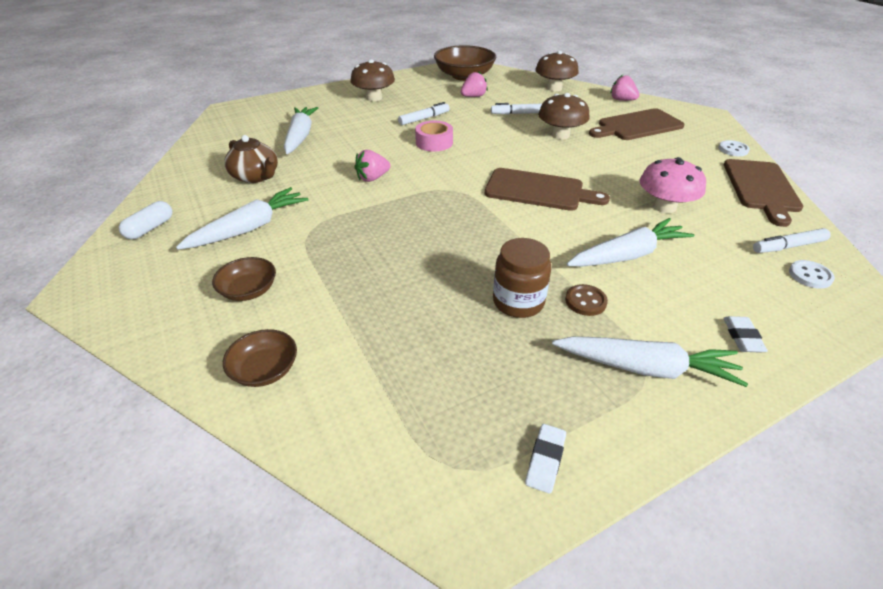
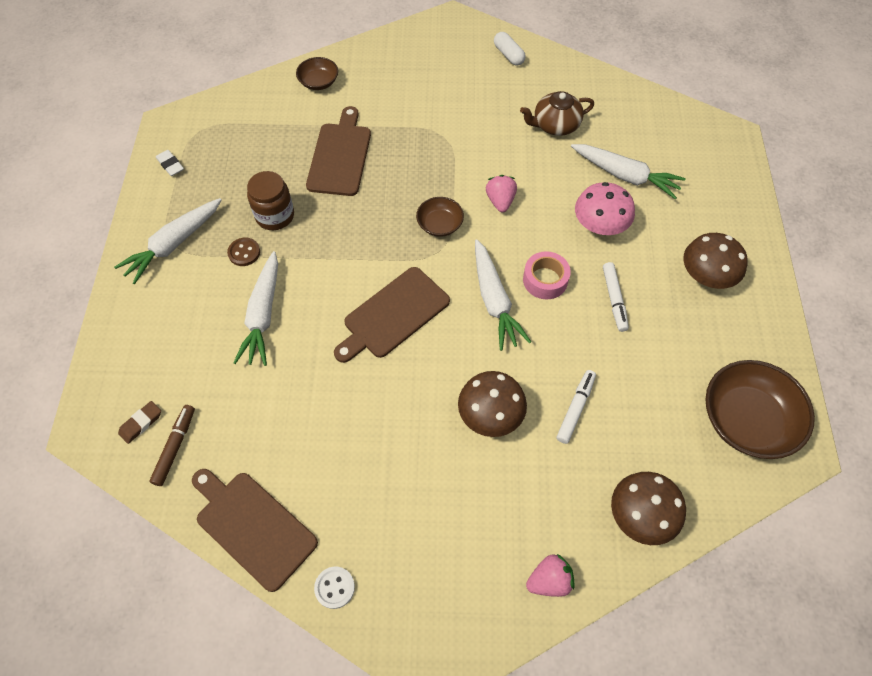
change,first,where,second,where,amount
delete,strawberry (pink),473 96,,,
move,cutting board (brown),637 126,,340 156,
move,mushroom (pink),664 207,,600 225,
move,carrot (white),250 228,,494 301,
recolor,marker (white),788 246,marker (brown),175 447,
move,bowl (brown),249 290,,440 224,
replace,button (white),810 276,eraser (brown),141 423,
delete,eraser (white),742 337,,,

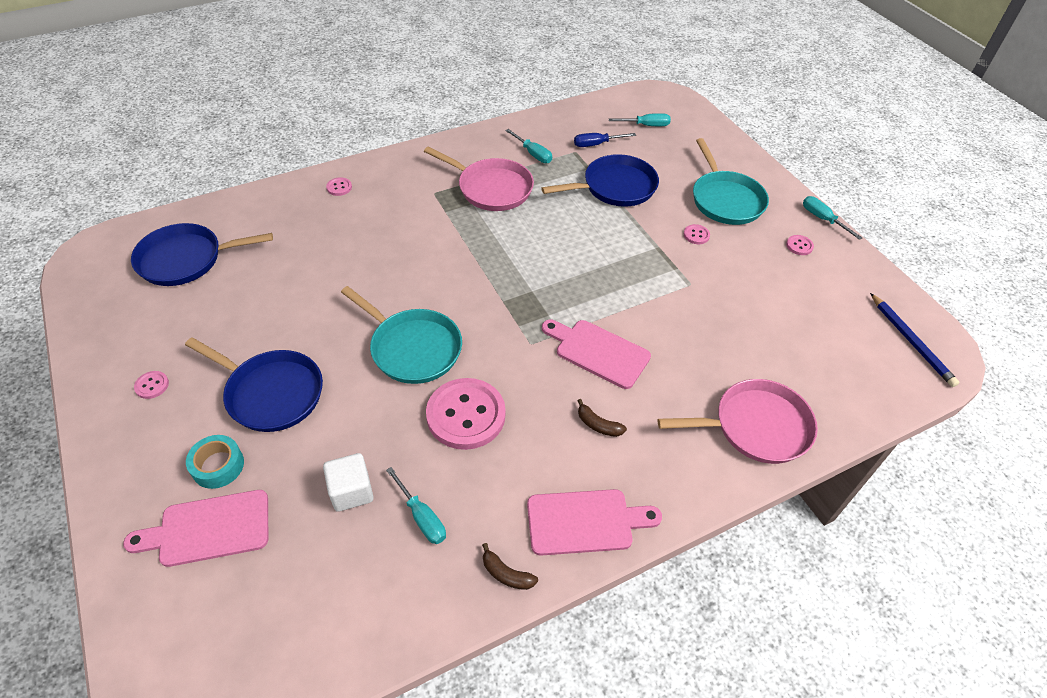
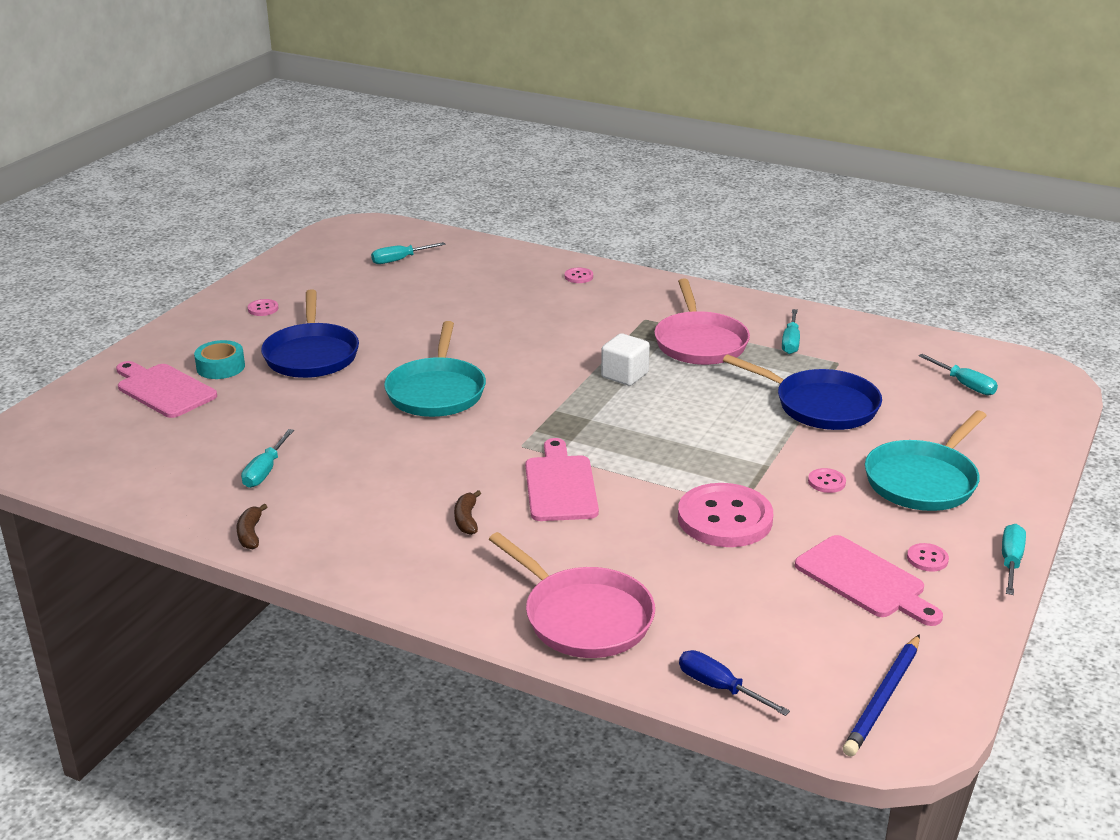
change,first,where,second,where,amount
move,screwdriver (blue),596 144,,719 688,
replace,pan (blue),186 259,screwdriver (turquoise),400 260,
move,button (pink),466 415,,724 519,
move,cube (white),351 491,,624 375,
move,cutting board (pink),585 521,,864 580,

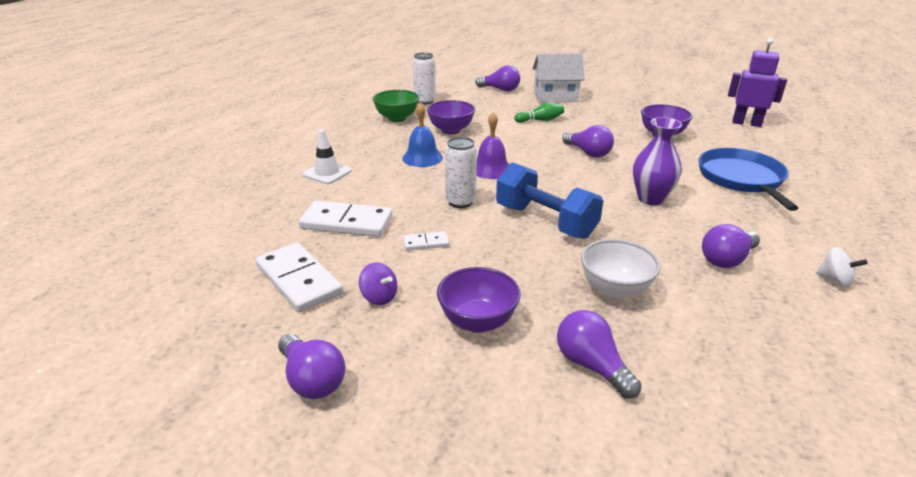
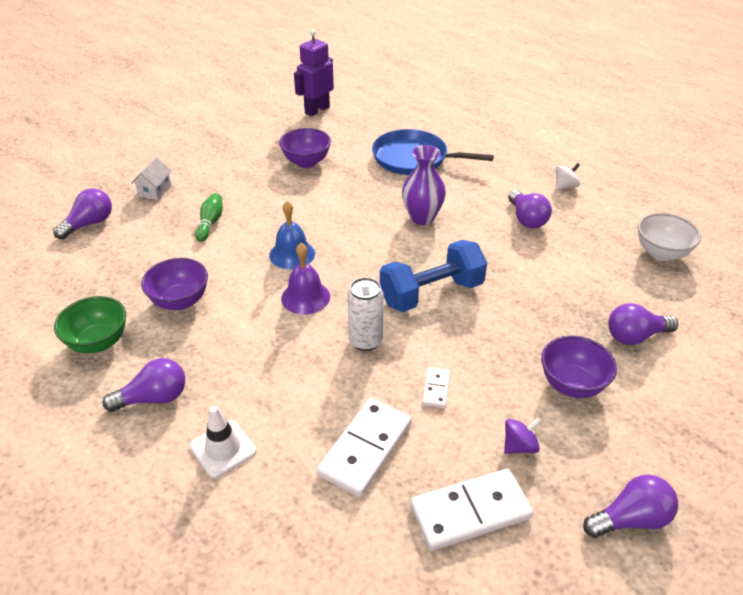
change,first,where,second,where,amount
delete,can (white),425 101,,,
resize,house (white),555 97,,155 191,x0.56
move,bell (blue),422 158,,292 254,
move,light bulb (purple),588 153,,154 398,
move,bowl (white),614 289,,661 253,

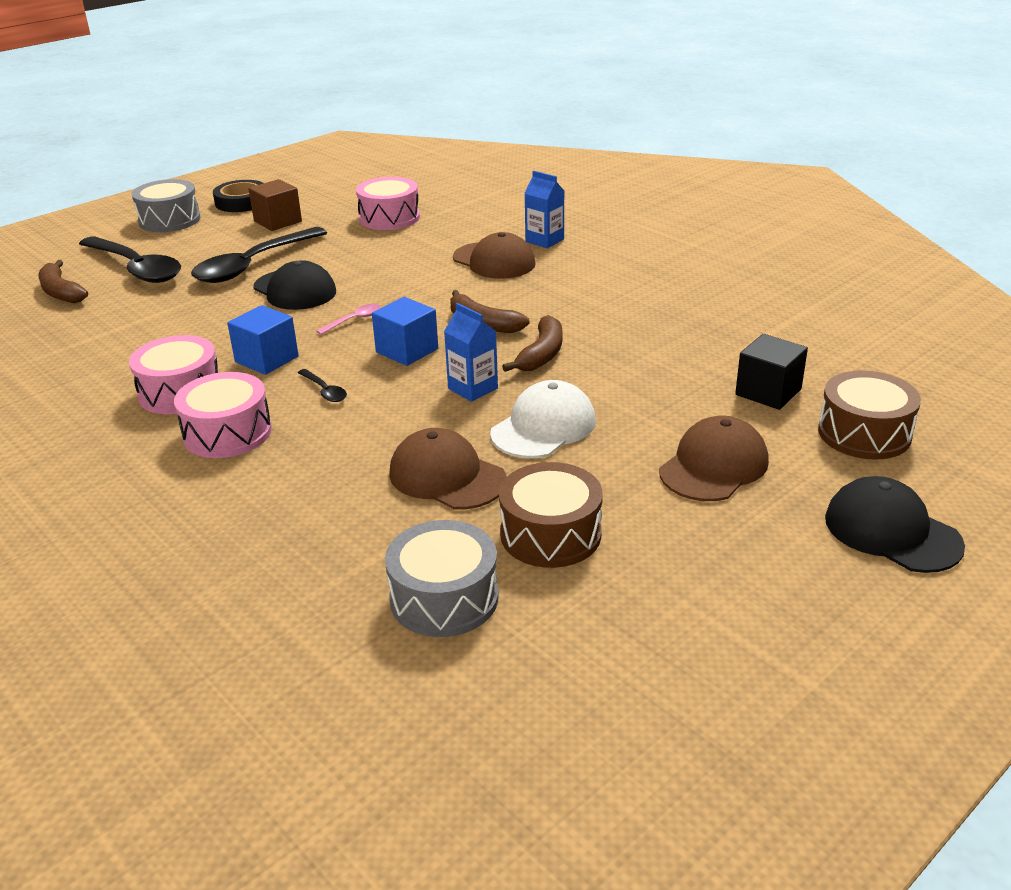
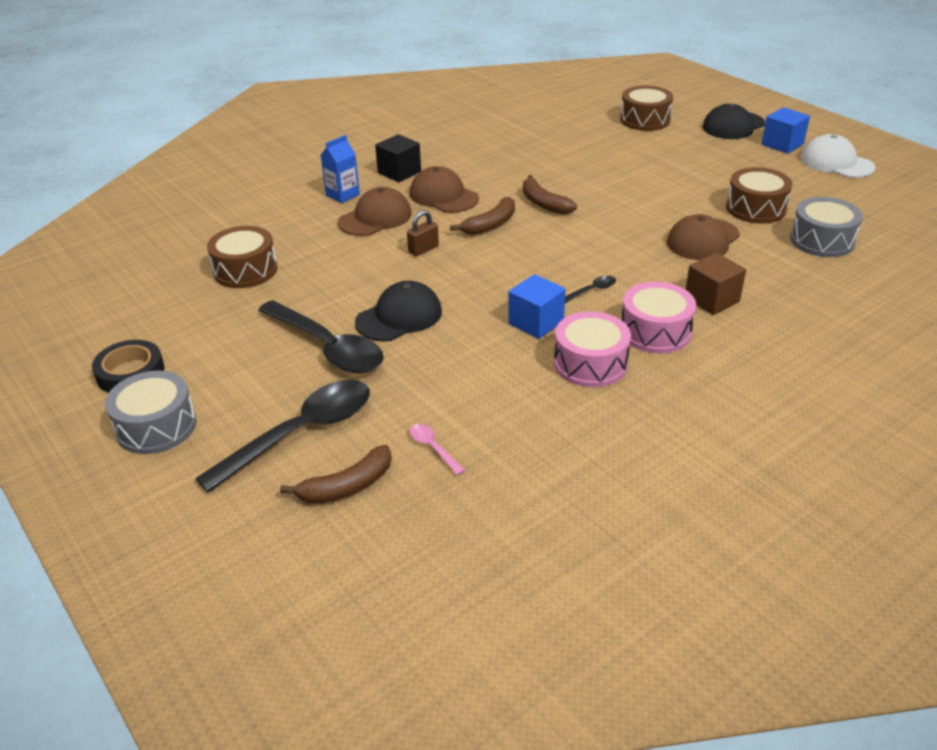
change,first,where,second,where,amount
recolor,drum (pink),389 218,drum (brown),245 270,
move,cube (brown),278 221,,711 299,
move,cube (blue),407 350,,782 144,
delete,carton (blue),473 388,,,
move,spoon (pink),353 320,,433 448,
rotate,banana (brown),541 354,,544 203,150 degrees counterclockwise
move,cube (black),768 392,,399 172,
move,cap (white),543 427,,836 163,
move,cap (brown),714 466,,443 196,
insert,,,padlock (brown),423 249,

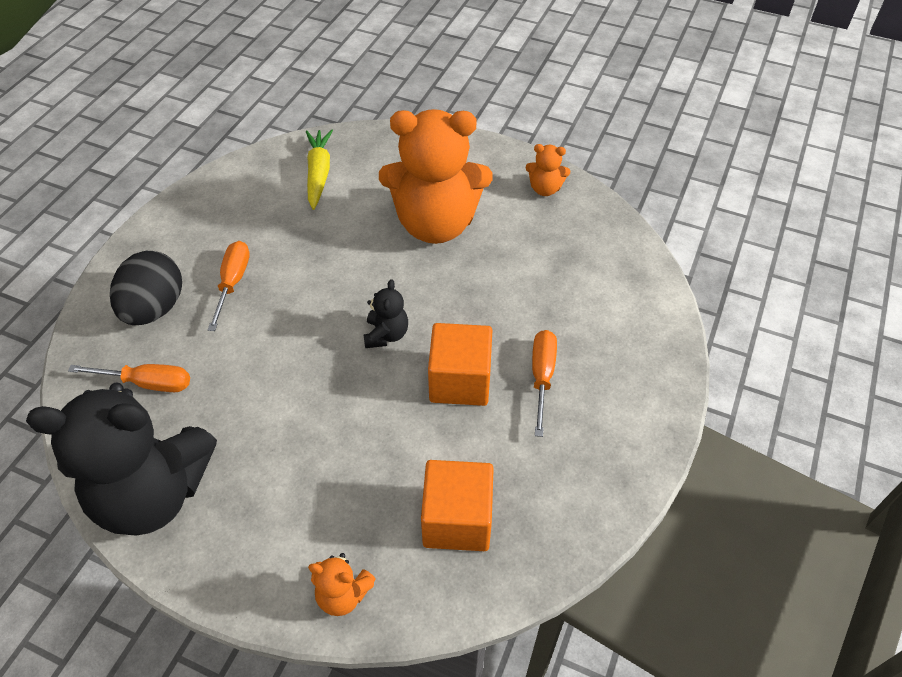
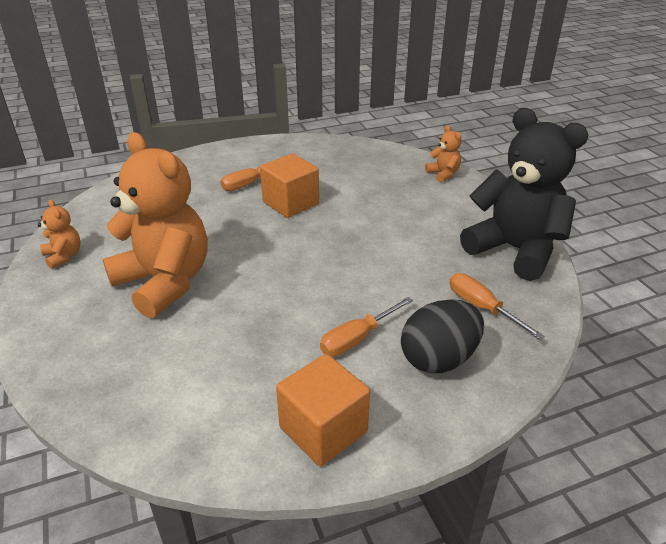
change,first,where,second,where,amount
delete,carrot (yellow),318 174,,,
delete,teddy bear (black),386 335,,,
move,cube (orange),457 520,,323 429,

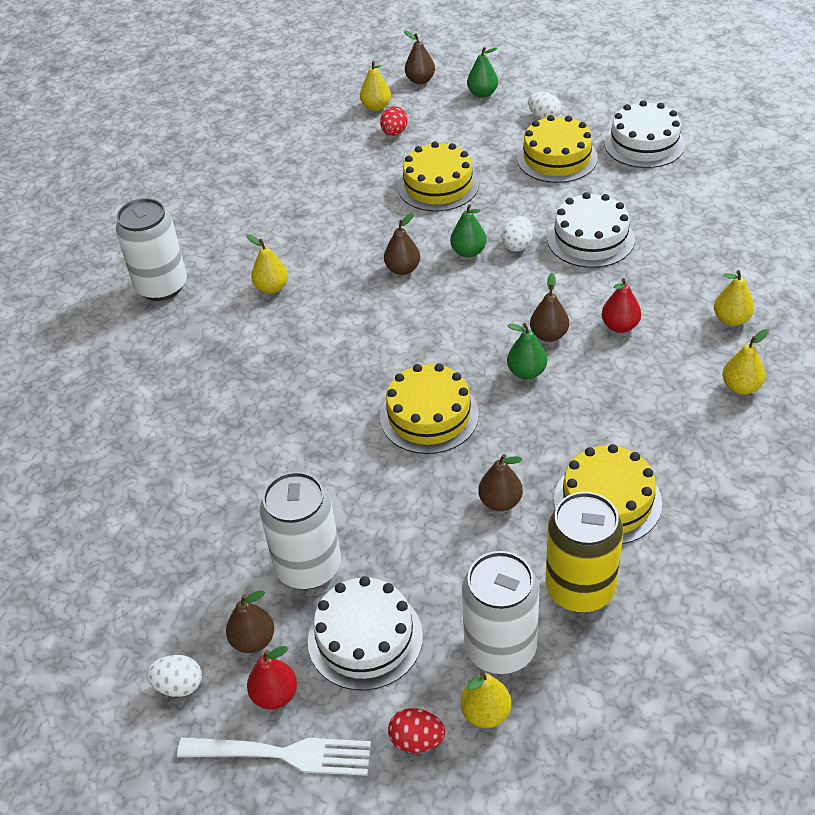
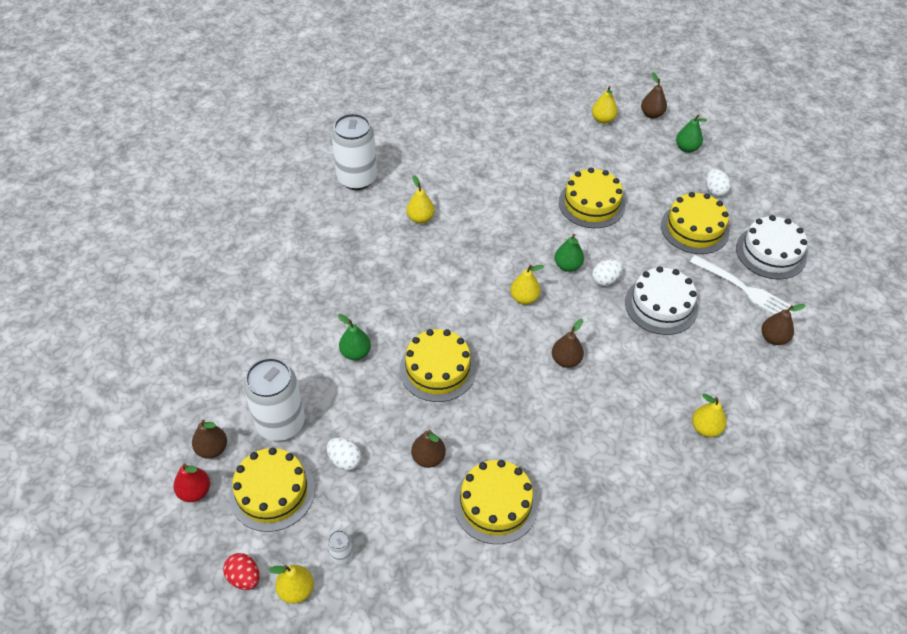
change,first,where,second,where,amount
delete,egg (red),394 133,,,
move,pear (brown),403 269,,773 338,
delete,pear (red),620 326,,,
move,pear (green),526 372,,355 353,
move,pear (yellow),741 387,,524 298,
delete,can (yellow),580 589,,,
resize,can (white),500 648,,341 555,x0.41
recolor,cake (white),365 638,cake (yellow),272 492,
move,egg (white),179 685,,345 460,
move,fork (white),281 754,,744 289,

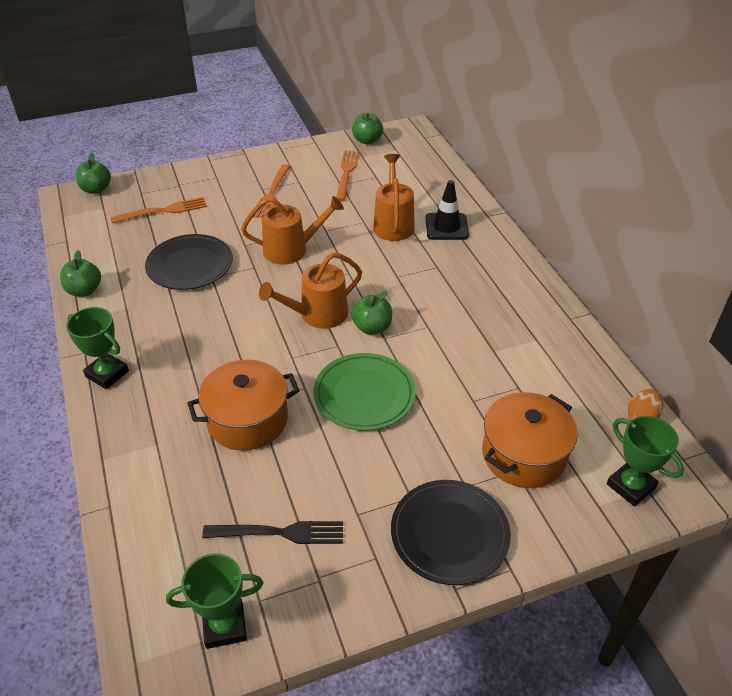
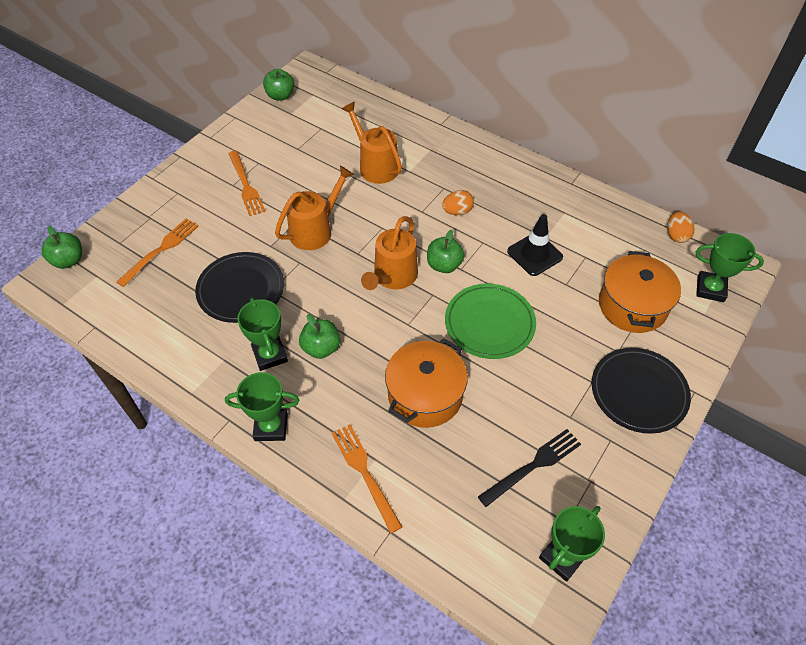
change,first,where,second,where,amount
move,fork (orange),346 172,,364 472,
move,traffic cone (black),446 227,,534 254,
move,apple (green),84 290,,321 348,
insert,,,egg (orange),457 211,
insert,,,trophy (green),270 355,

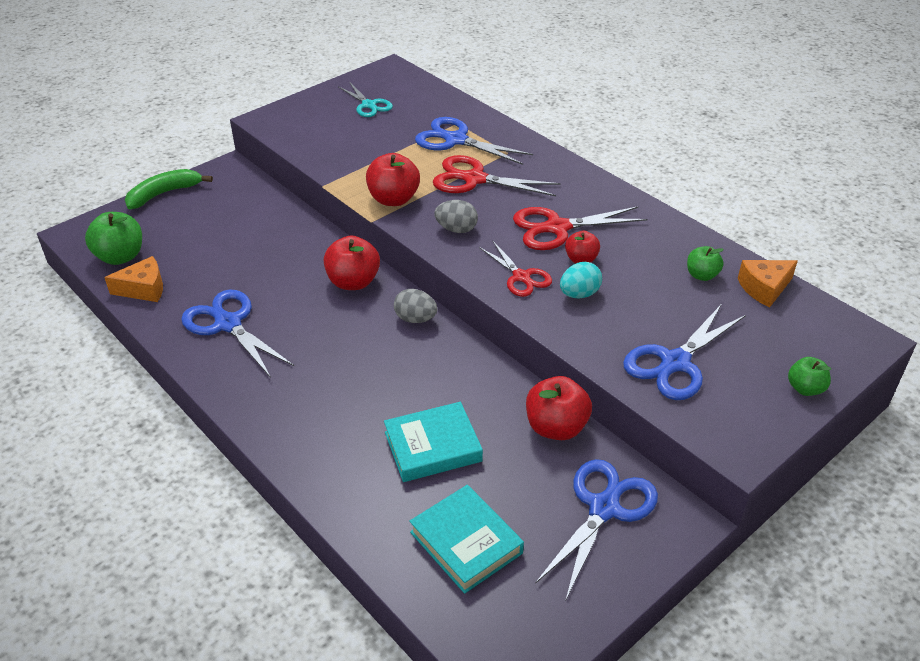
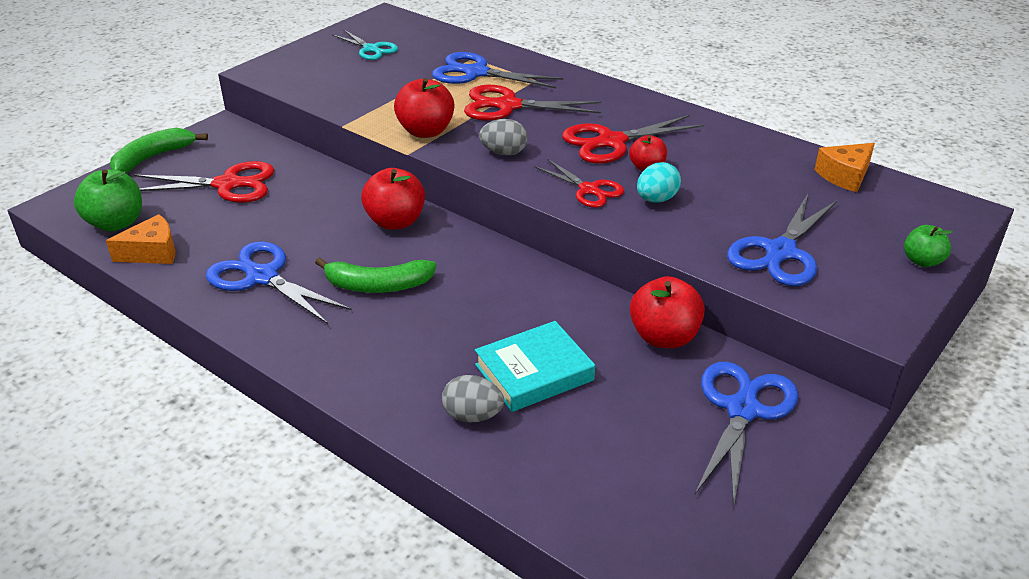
change,first,where,second,where,amount
delete,apple (green),701 275,,,
move,egg (grey),415 319,,472 416,
delete,book (turquoise),466 542,,,
insert,,,scissors (red),227 184,
insert,,,banana (green),378 285,

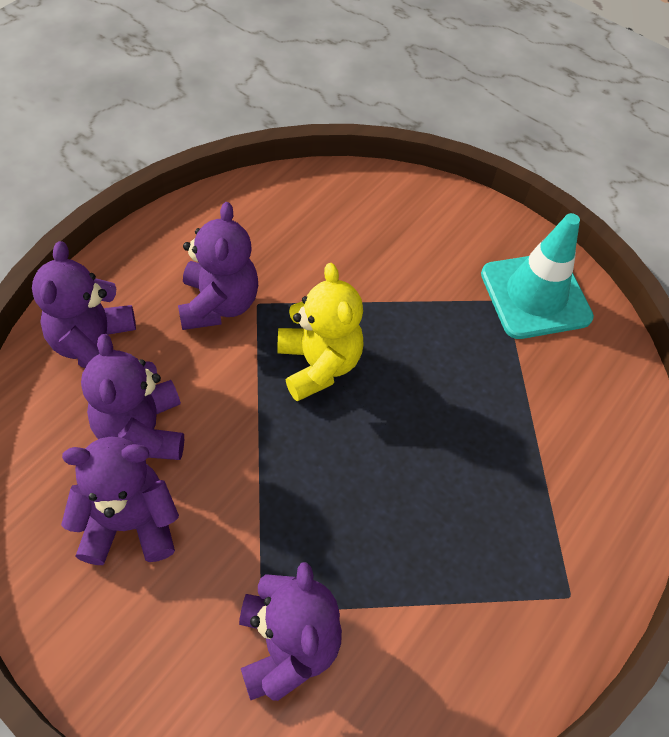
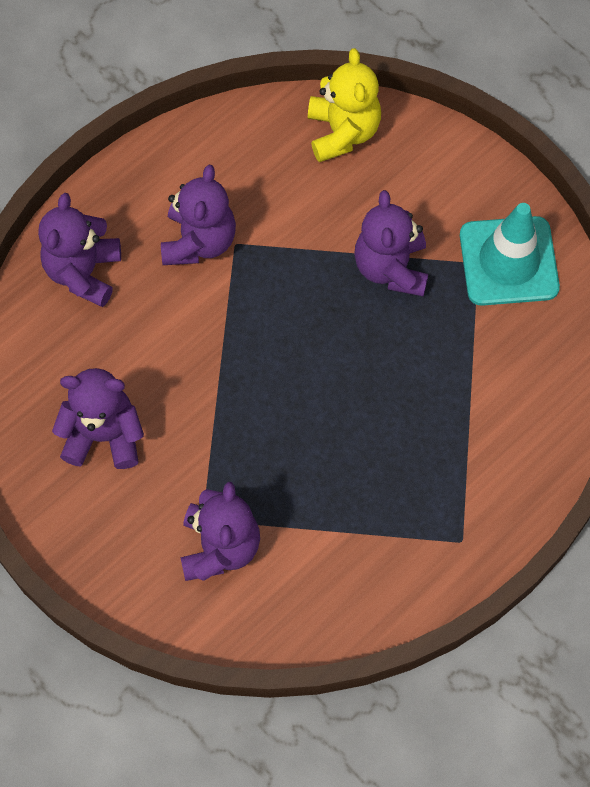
change,first,where,second,where,amount
move,teddy bear (yellow),318 365,,342 132,
move,teddy bear (purple),142 430,,391 268,

